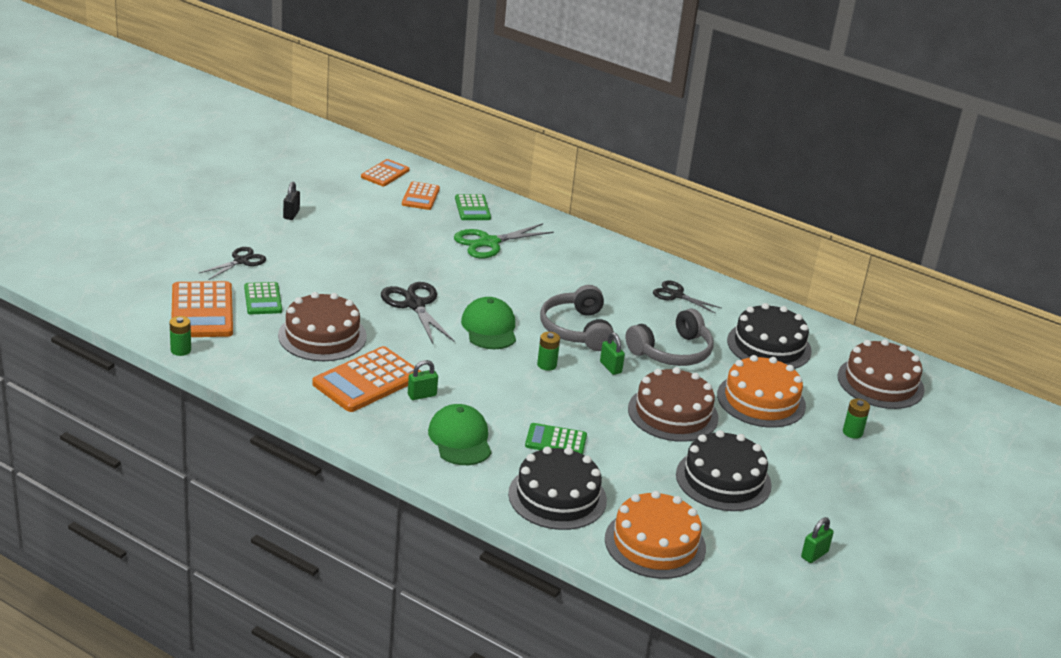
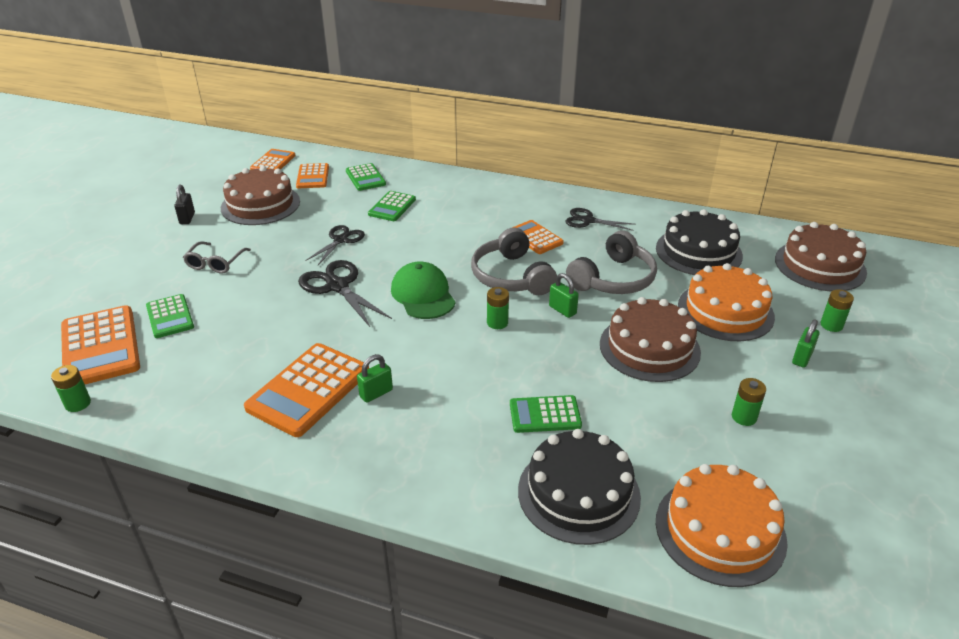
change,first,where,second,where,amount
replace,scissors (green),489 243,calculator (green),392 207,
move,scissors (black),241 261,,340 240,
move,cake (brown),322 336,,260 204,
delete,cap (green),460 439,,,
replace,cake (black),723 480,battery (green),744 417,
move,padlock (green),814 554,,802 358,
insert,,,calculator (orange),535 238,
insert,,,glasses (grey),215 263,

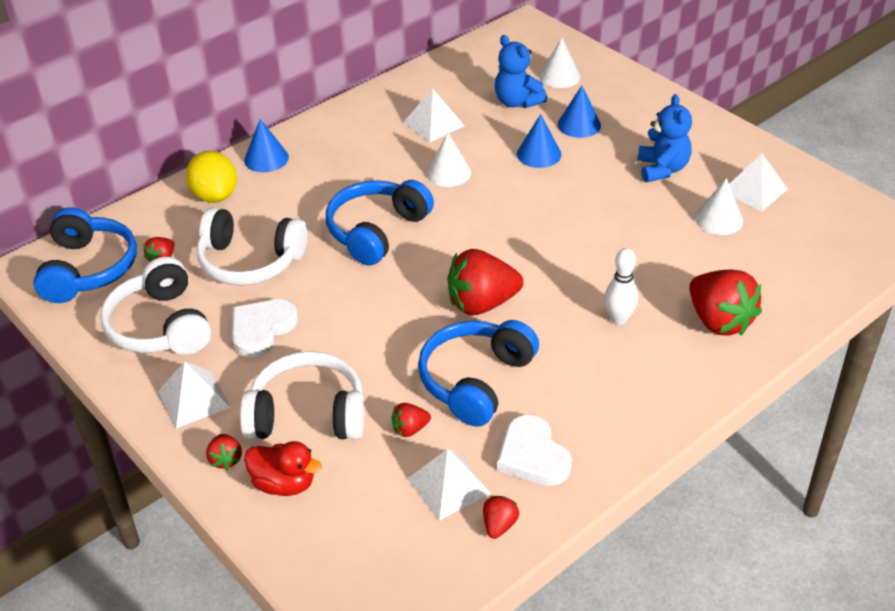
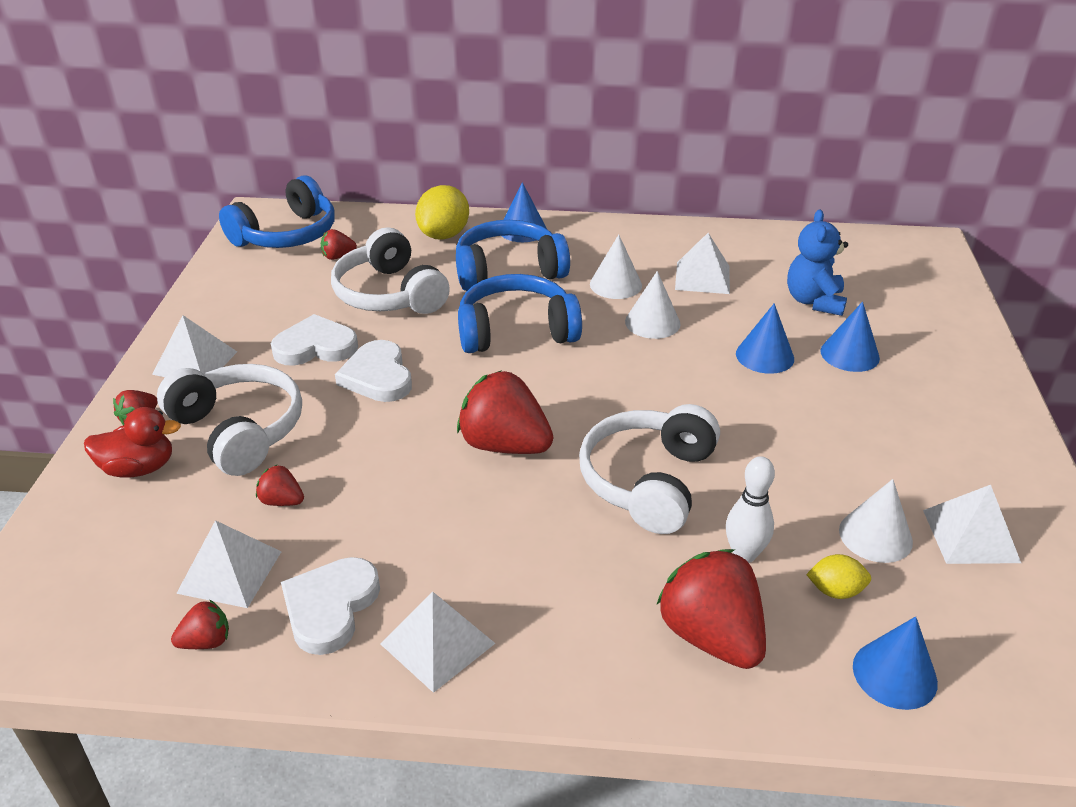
change,first,where,second,where,amount
move,cone (white),559 76,,615 284,
delete,teddy bear (blue),662 169,,,
move,bowling pin (white),619 319,,744 554,
move,headphones (white),160 326,,648 481,
rotate,strawberry (red),719 321,,711 636,135 degrees clockwise
move,headphones (blue),475 380,,508 271,
rotate,duck (red),284 484,,139 468,75 degrees counterclockwise
insert,,,heart (white),378 376,
insert,,,lemon (yellow),835 591,
insert,,,pyramid (white),437 643,
insert,,,cone (blue),894 674,

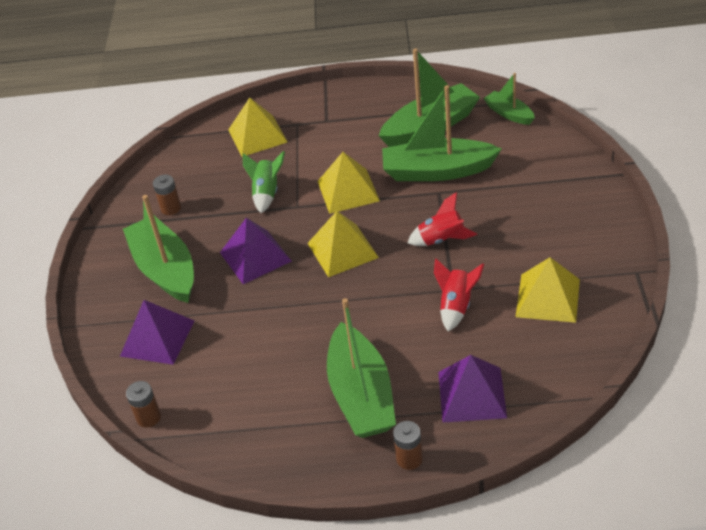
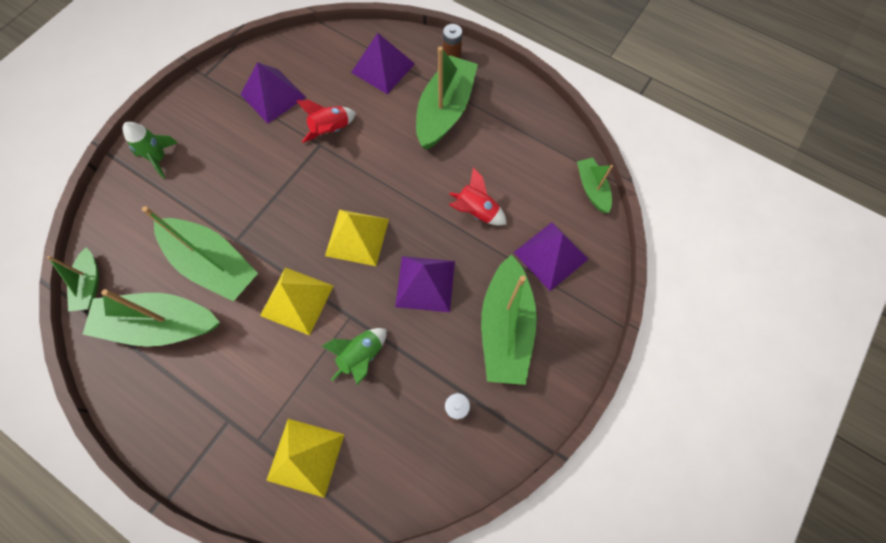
change,first,where,second,where,amount
move,rocket (red),441 239,,476 211,
recolor,pyramid (yellow),547 297,pyramid (purple),273 96,
replace,battery (brown),149 417,boat (green),592 189,
insert,,,rocket (green),159 158,

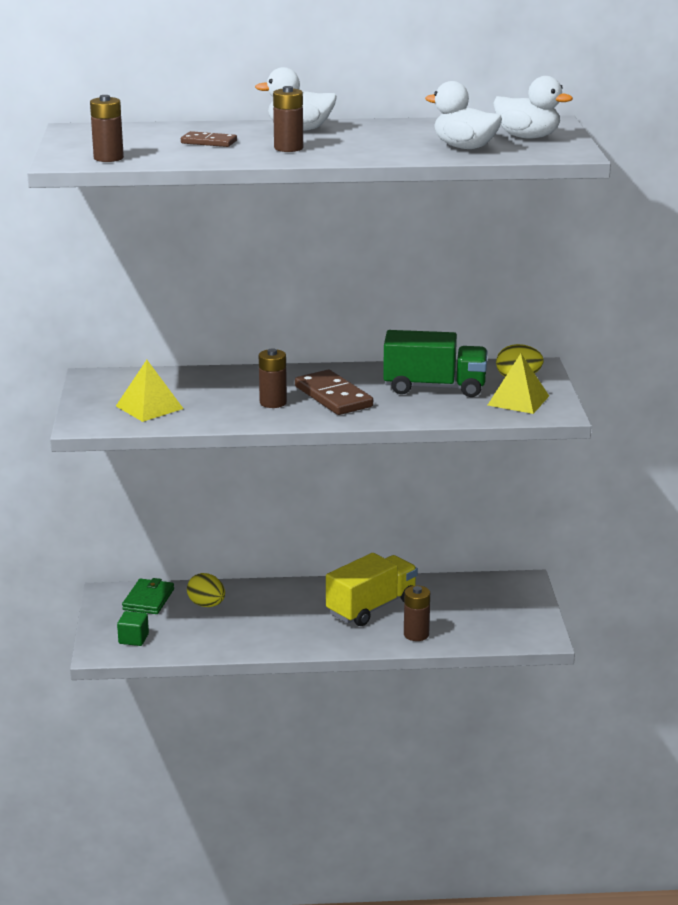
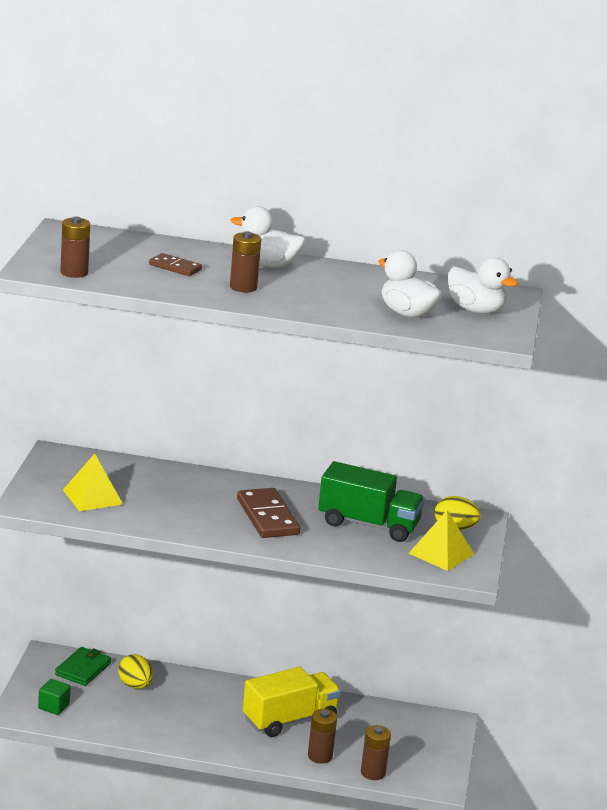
change,first,where,second,where,amount
move,battery (brown),273 403,,373 773,

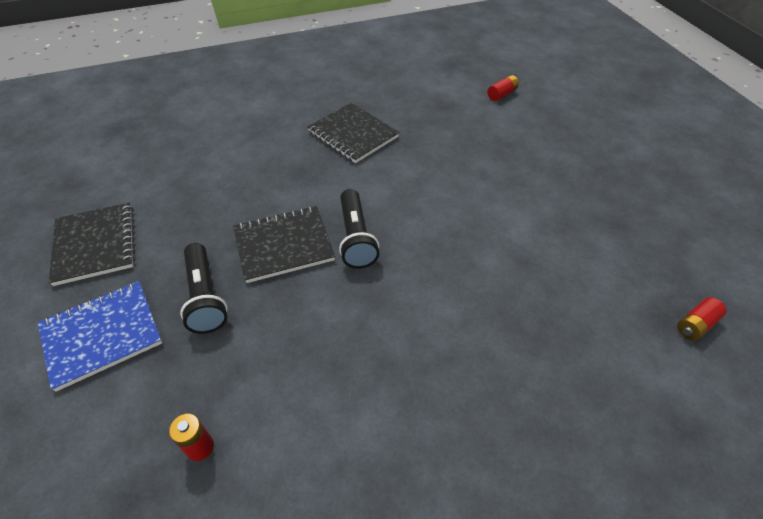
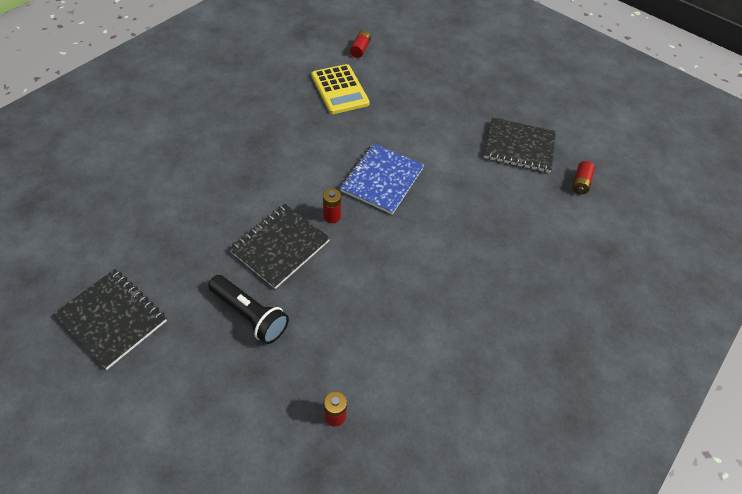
change,first,where,second,where,amount
move,notebook (black),353 134,,519 147,
replace,flashlight (black),356 238,battery (red),332 216,
move,notebook (blue),102 335,,382 180,
insert,,,calculator (yellow),339 90,

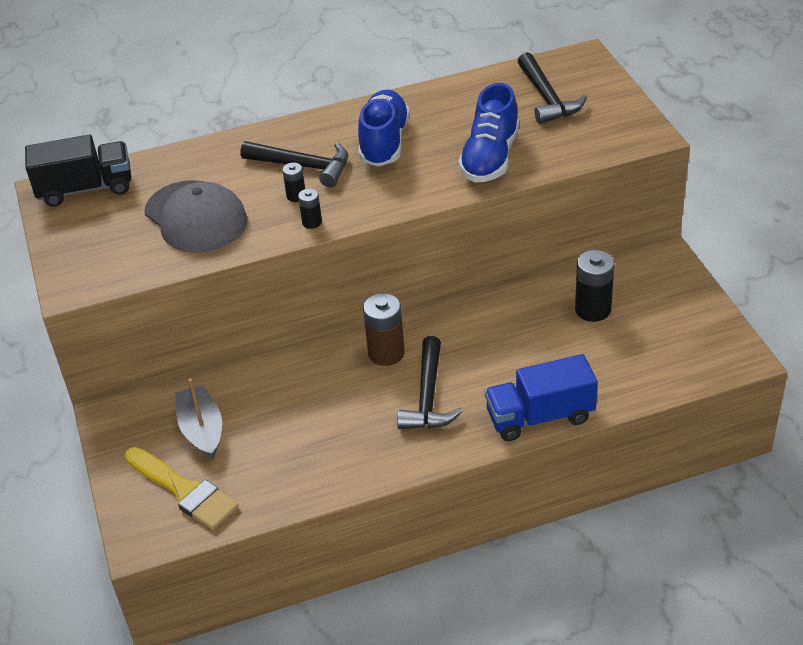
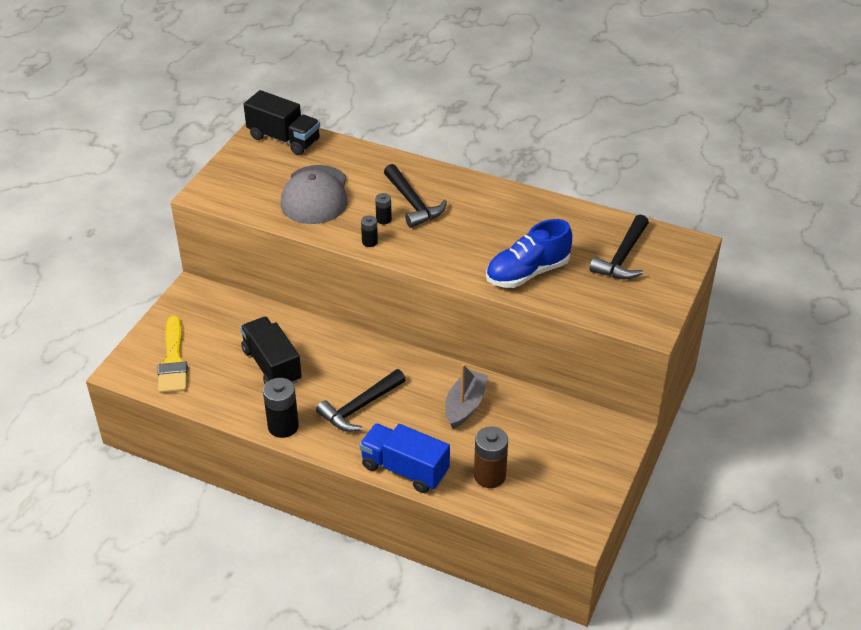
change,first,where,second,where,amount
delete,shoe (blue),384 142,,,
move,battery (black),593 309,,283 426,
move,battery (brown),386 353,,489 476,
move,boat (grey),202 430,,465 405,
insert,,,truck (black),272 365,

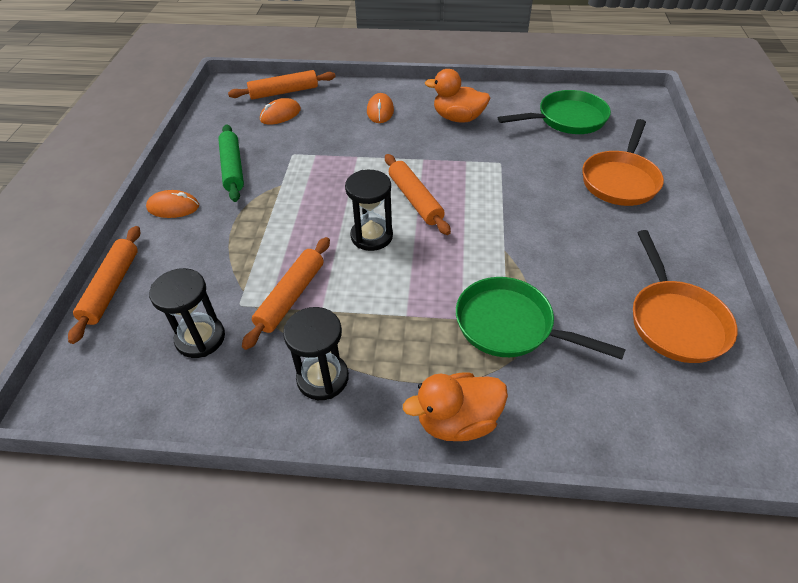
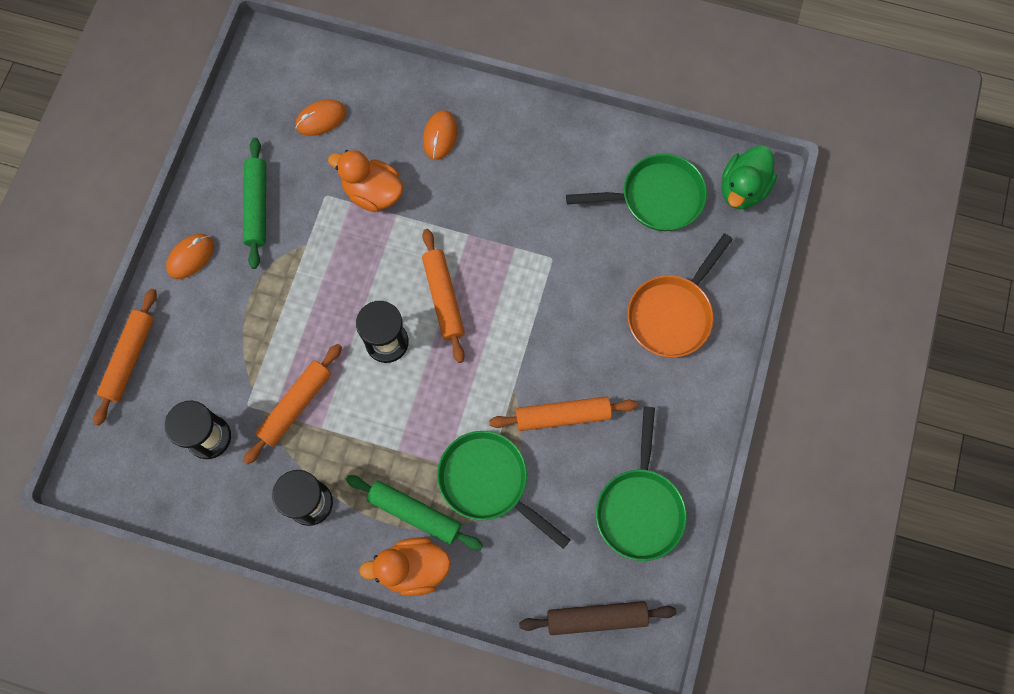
change,first,where,second,where,amount
move,duck (orange),458 118,,373 193,
move,rolling pin (orange),284 92,,562 416,
rotate,mouse (orange),173 207,,190 257,60 degrees counterclockwise
recolor,pan (orange),675 321,pan (green),640 508,
insert,,,duck (green),742 189,
insert,,,rolling pin (green),414 513,
insert,,,rolling pin (brown),596 618,

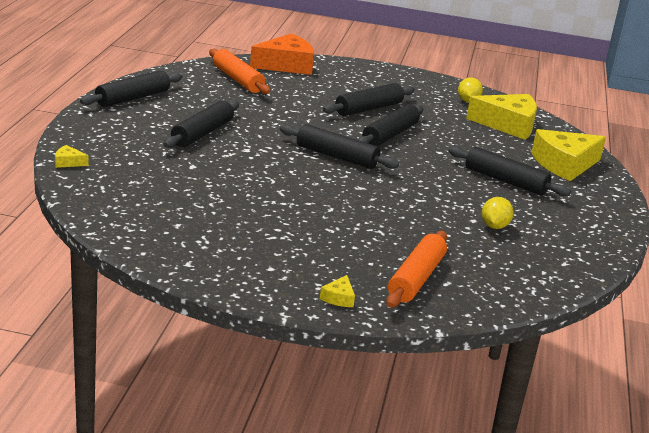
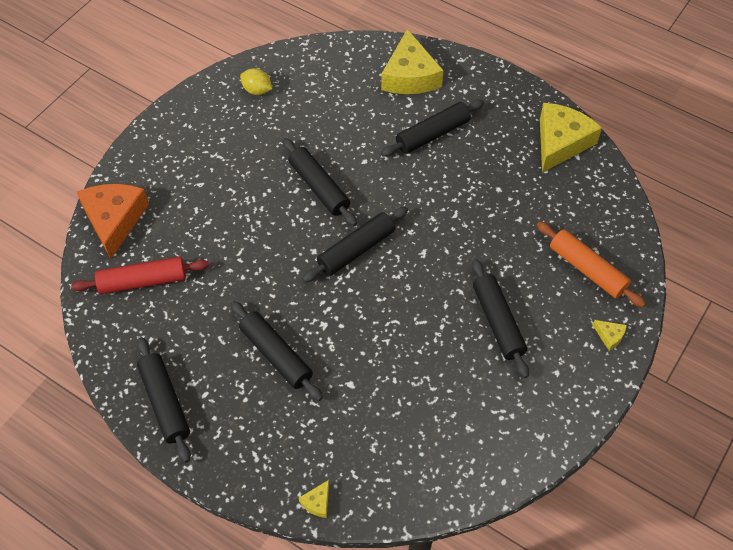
change,first,where,second,where,amount
recolor,rolling pin (orange),238 80,rolling pin (red),143 281,
move,rolling pin (black),368 109,,498 322,
move,cheese (yellow),508 125,,561 142,
delete,lemon (yellow),494 226,,,

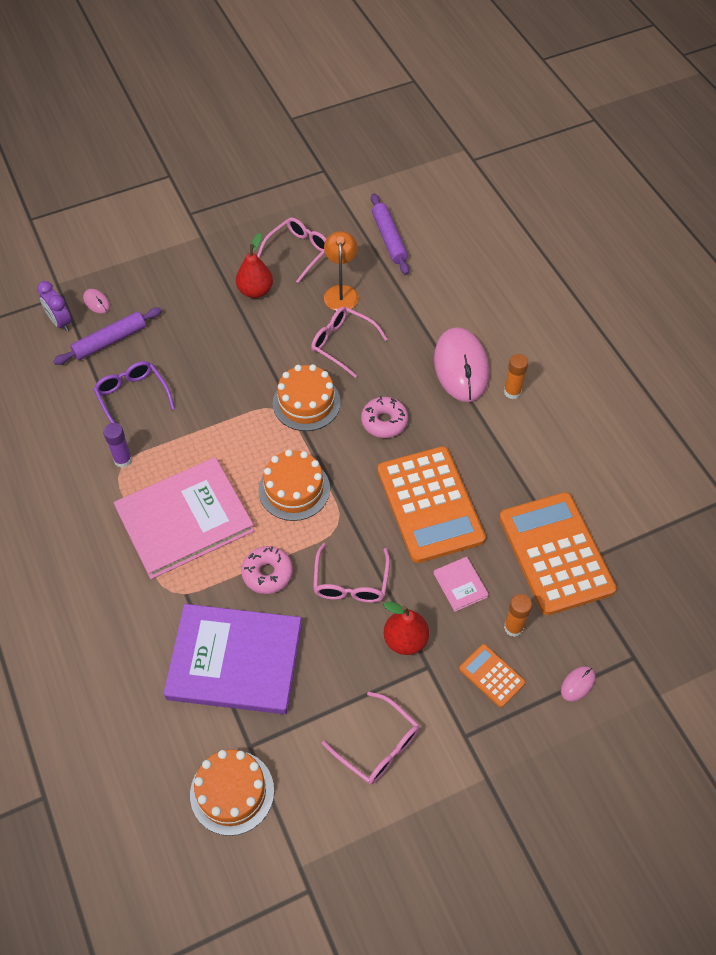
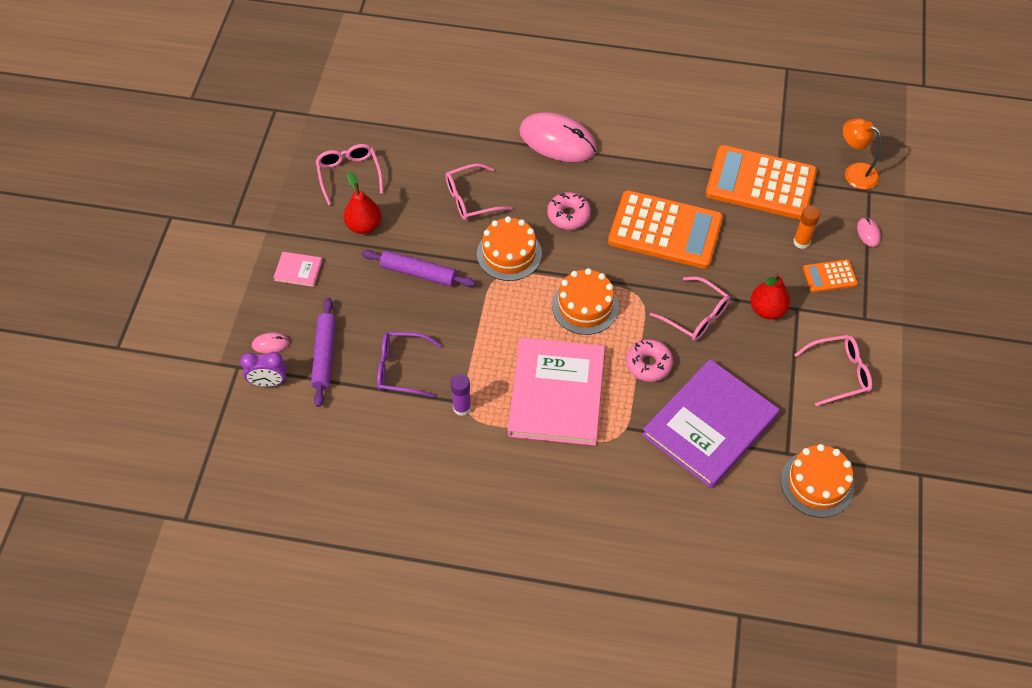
change,first,where,second,where,amount
move,rolling pin (purple),389 239,,418 273,
move,lamp (orange),341 292,,854 172,
delete,glue stick (orange),512 392,,,
move,book (pink),460 585,,298 270,

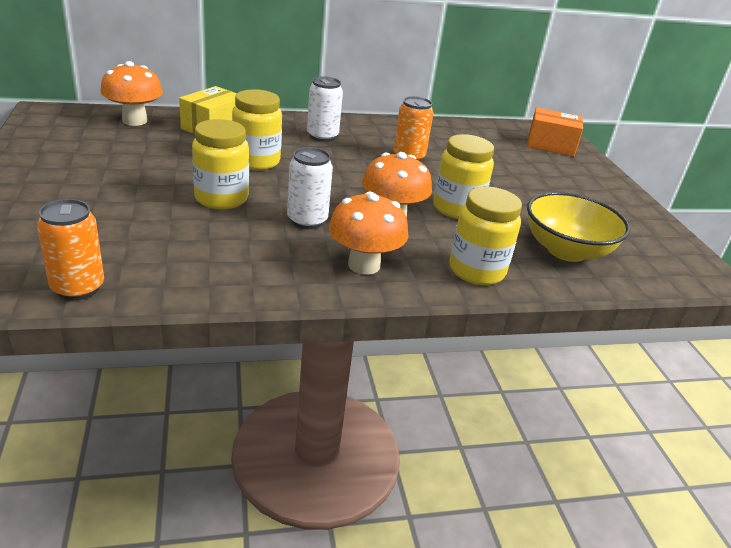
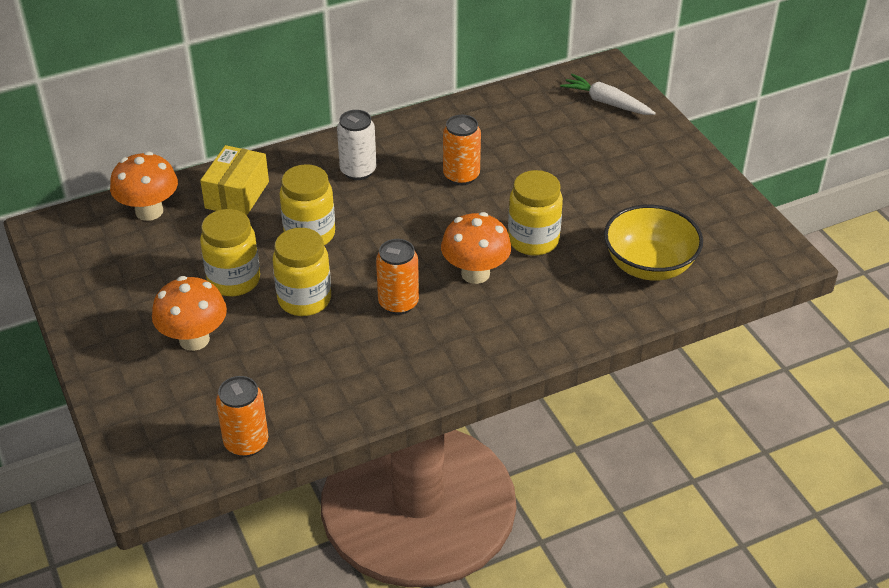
change,first,where,second,where,amount
replace,box (orange),550 145,carrot (white),607 103,
recolor,can (white),307 221,can (orange),398 303,
move,jar (yellow),476 271,,234 280,
move,mushroom (orange),364 265,,194 339,

